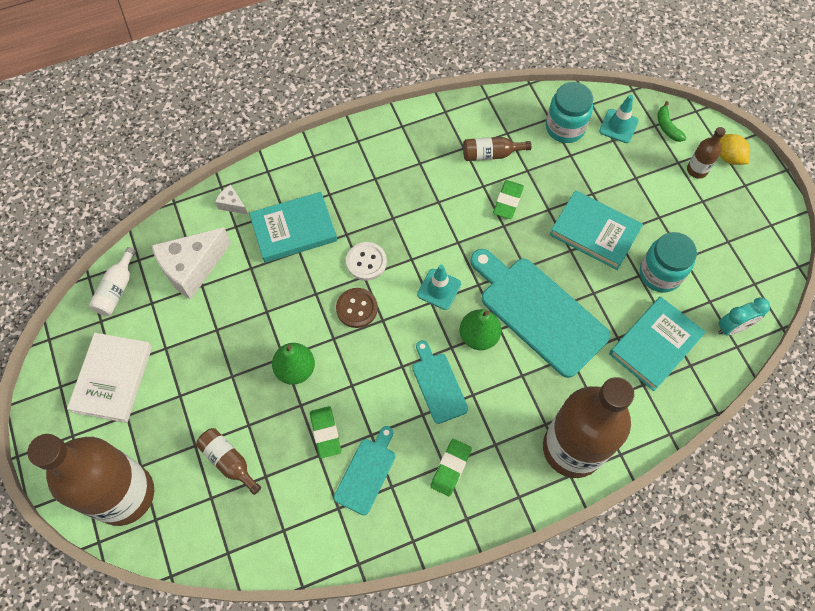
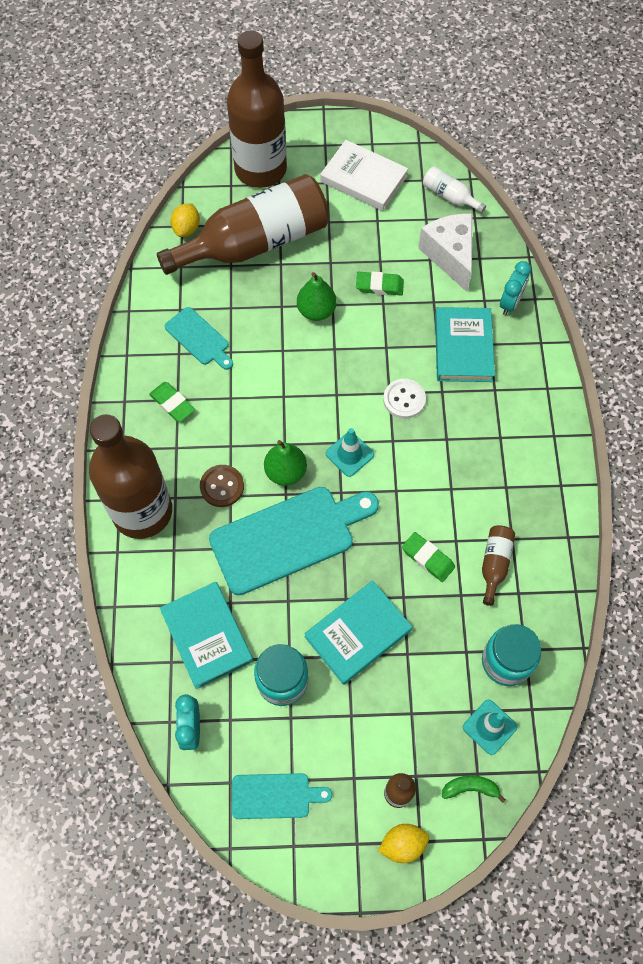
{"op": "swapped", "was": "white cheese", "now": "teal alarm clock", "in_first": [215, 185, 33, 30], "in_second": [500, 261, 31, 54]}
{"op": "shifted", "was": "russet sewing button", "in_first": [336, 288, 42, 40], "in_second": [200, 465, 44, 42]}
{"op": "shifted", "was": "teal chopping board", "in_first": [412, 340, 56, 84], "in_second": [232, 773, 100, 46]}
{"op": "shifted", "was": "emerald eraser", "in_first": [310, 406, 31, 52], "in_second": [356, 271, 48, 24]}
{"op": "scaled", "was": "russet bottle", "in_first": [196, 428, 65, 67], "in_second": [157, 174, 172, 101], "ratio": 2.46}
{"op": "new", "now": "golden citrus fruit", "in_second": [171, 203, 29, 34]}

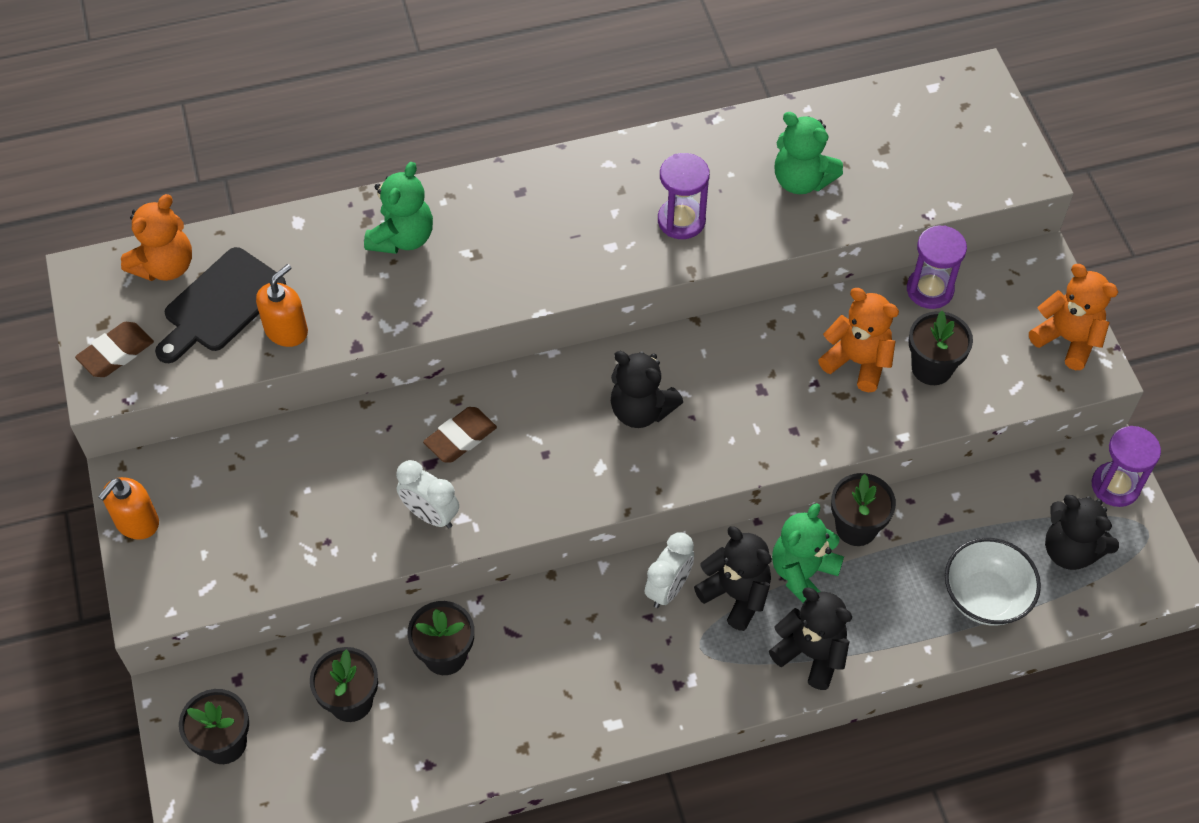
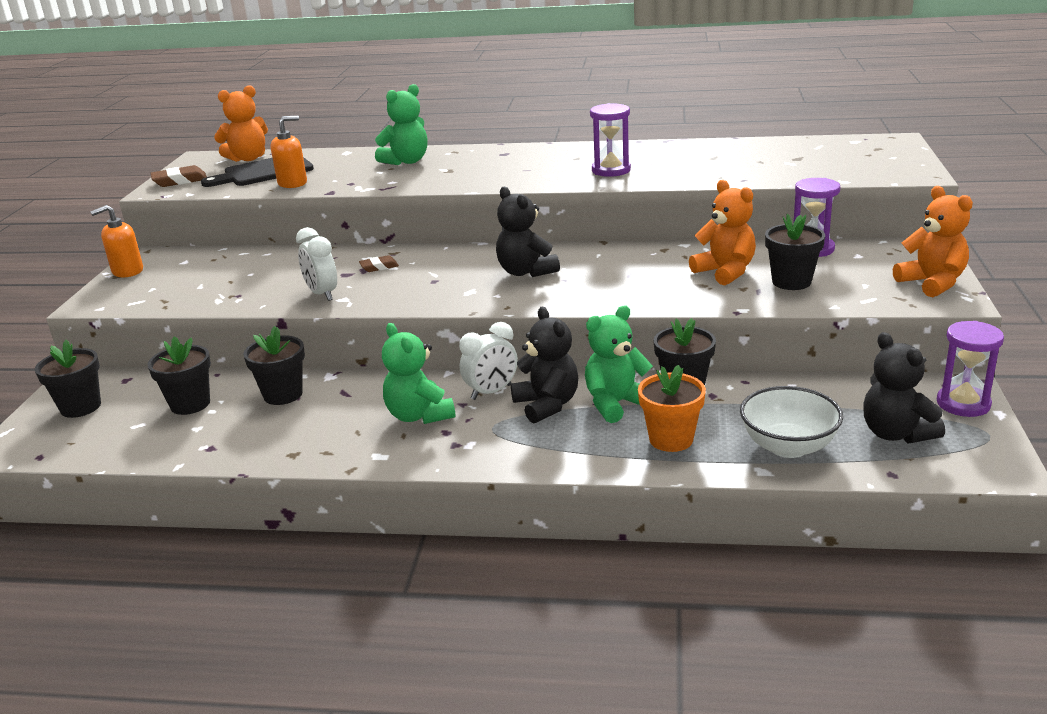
{"op": "shifted", "was": "emerald teddy", "in_first": [774, 112, 69, 82], "in_second": [382, 323, 74, 101]}
{"op": "scaled", "was": "russet eraser", "in_first": [423, 407, 74, 56], "in_second": [359, 255, 40, 17], "ratio": 0.64}
{"op": "gone", "was": "black teddy", "in_first": [769, 588, 83, 102]}
{"op": "new", "now": "orange-coloured plant pot", "in_second": [638, 365, 68, 87]}

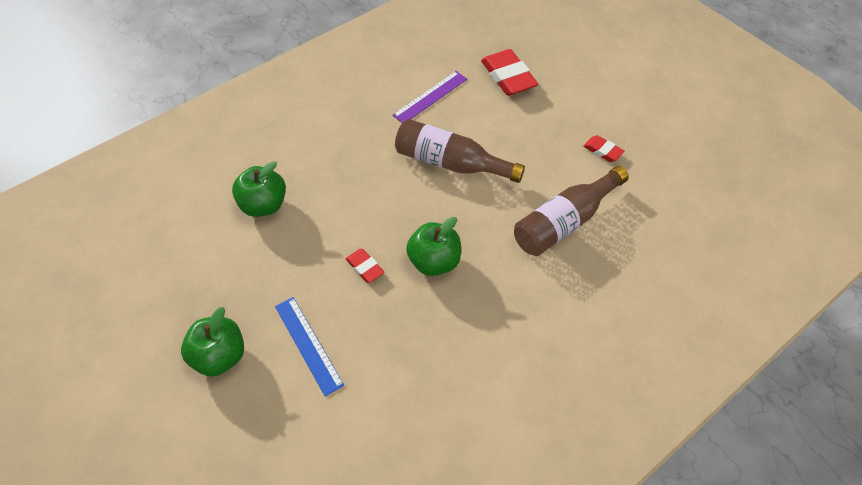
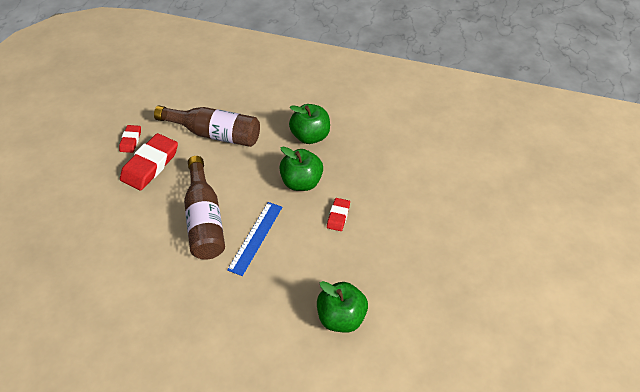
{"op": "shifted", "was": "crimson eraser", "in_first": [481, 49, 57, 47], "in_second": [120, 133, 58, 57]}
{"op": "gone", "was": "purple straightedge", "in_first": [392, 71, 75, 52]}
{"op": "shifted", "was": "royal blue straightedge", "in_first": [275, 297, 69, 100], "in_second": [227, 202, 55, 74]}
{"op": "shifted", "was": "emerald apple", "in_first": [181, 307, 63, 70], "in_second": [289, 104, 41, 40]}

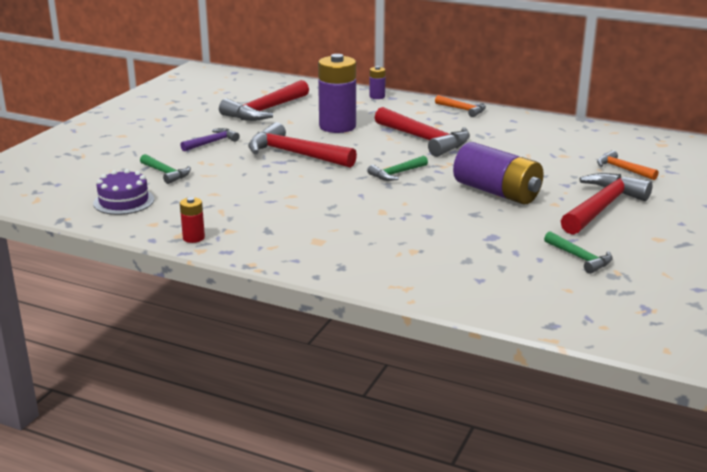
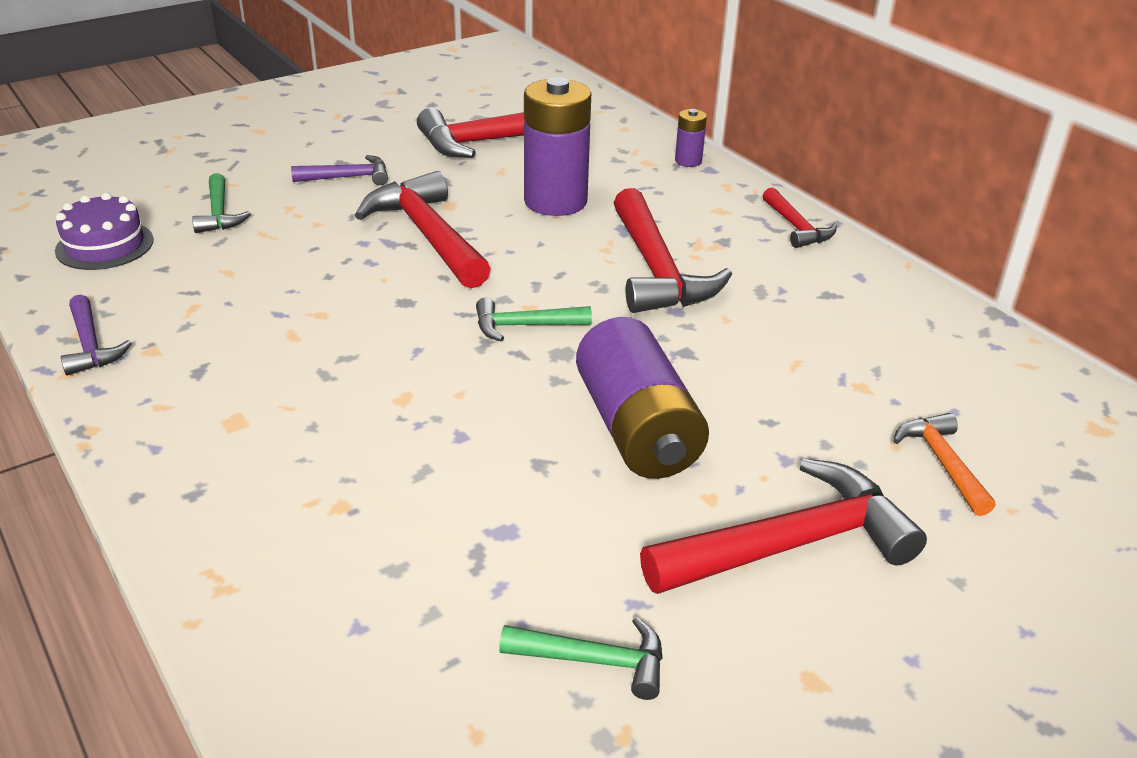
{"op": "repainted", "was": "orange-coloured carpenter's hammer", "now": "crimson carpenter's hammer", "in_first": [435, 95, 51, 22], "in_second": [763, 187, 74, 61]}
{"op": "swapped", "was": "crimson AA battery", "now": "purple carpenter's hammer", "in_first": [180, 197, 25, 46], "in_second": [61, 294, 71, 82]}
{"op": "rotated", "was": "emerald carpenter's hammer", "in_first": [544, 231, 69, 43], "in_second": [499, 617, 164, 83], "clockwise": -75}

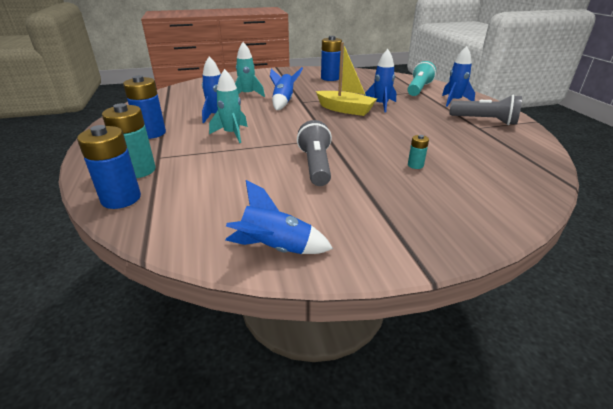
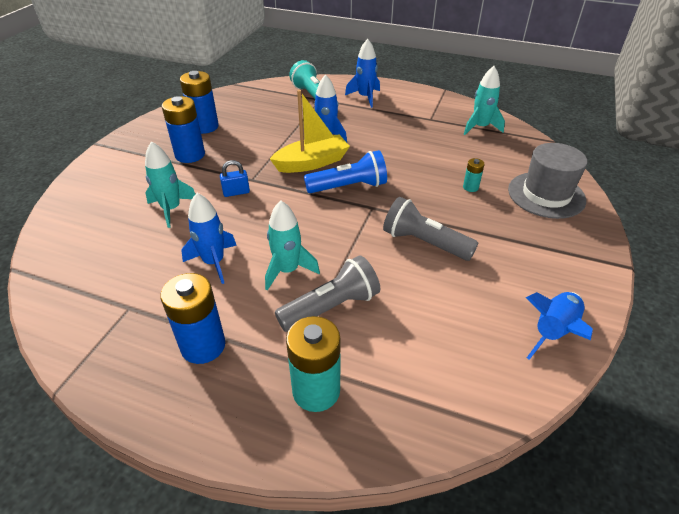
{"op": "swapped", "was": "royal blue rocket", "now": "royal blue small lock", "in_first": [270, 67, 33, 43], "in_second": [220, 160, 30, 37]}
{"op": "shifted", "was": "ash-grey torch", "in_first": [449, 95, 73, 30], "in_second": [275, 255, 105, 77]}
{"op": "shifted", "was": "royal blue AA battery", "in_first": [77, 125, 64, 84], "in_second": [162, 96, 43, 67]}
{"op": "new", "now": "teal rocket", "in_second": [464, 66, 41, 69]}
{"op": "new", "now": "ash-grey hat", "in_second": [508, 143, 79, 76]}
{"op": "new", "now": "royal blue torch", "in_second": [304, 150, 83, 43]}

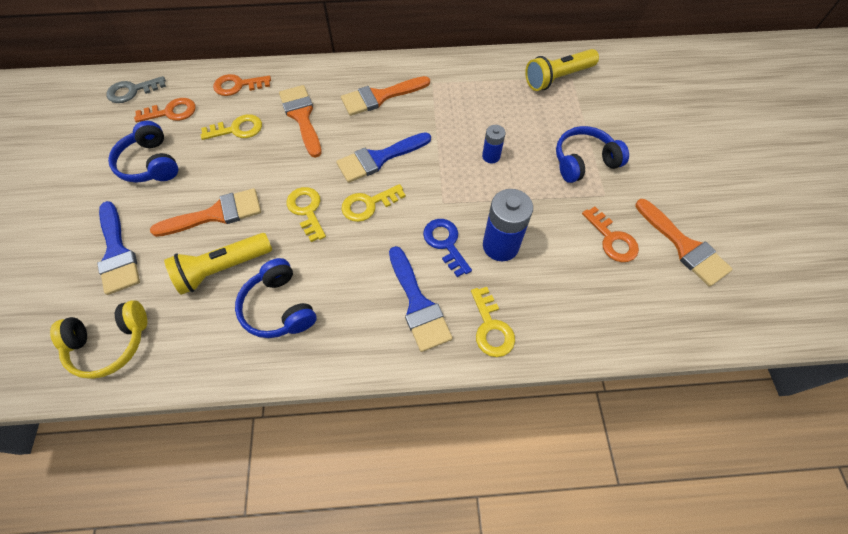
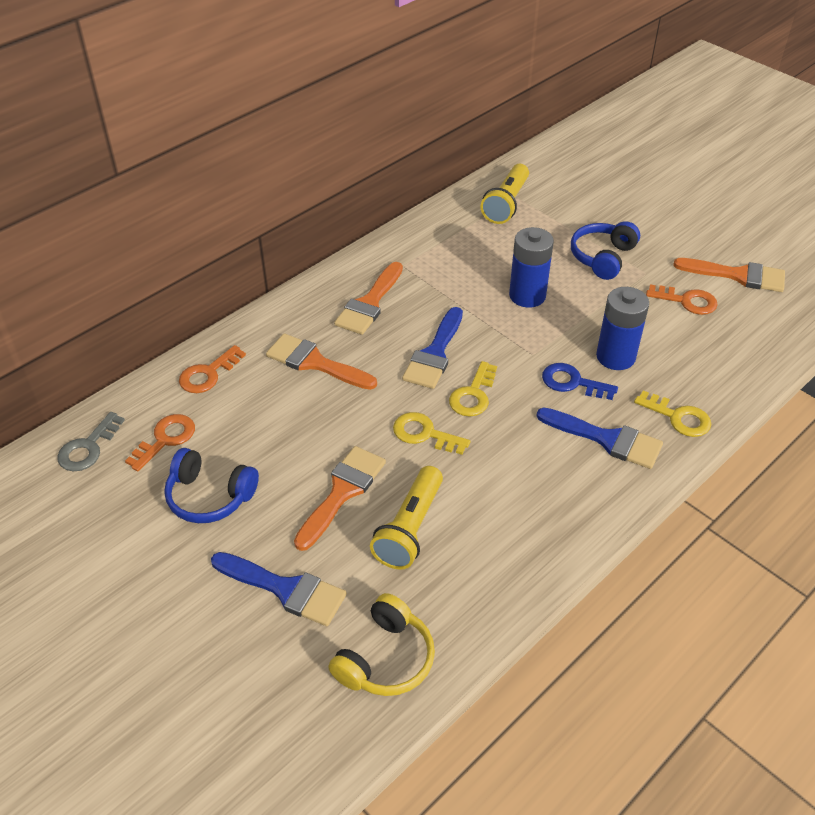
{"op": "gone", "was": "golden key", "in_first": [201, 114, 61, 26]}
{"op": "scaled", "was": "royal blue AA battery", "in_first": [482, 125, 24, 38], "in_second": [509, 227, 45, 81], "ratio": 1.82}
{"op": "gone", "was": "royal blue over-ear headphones", "in_first": [235, 258, 82, 80]}

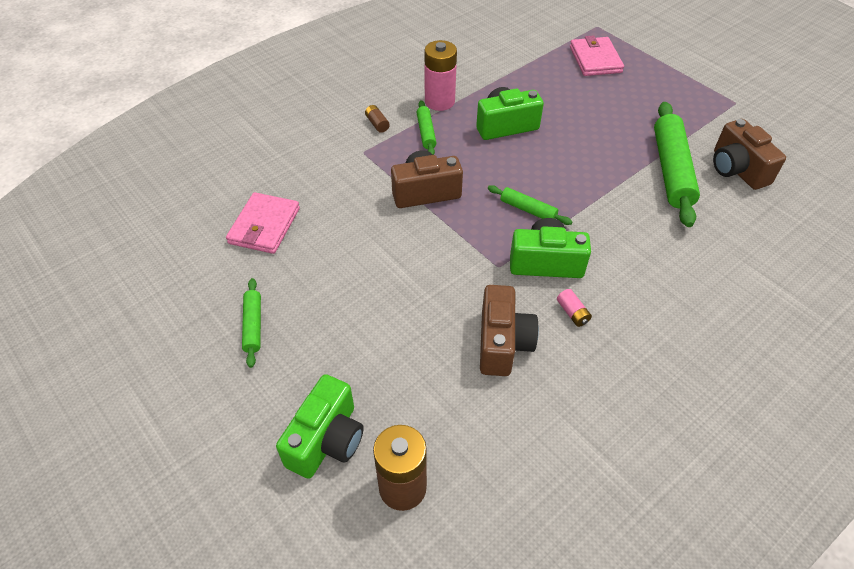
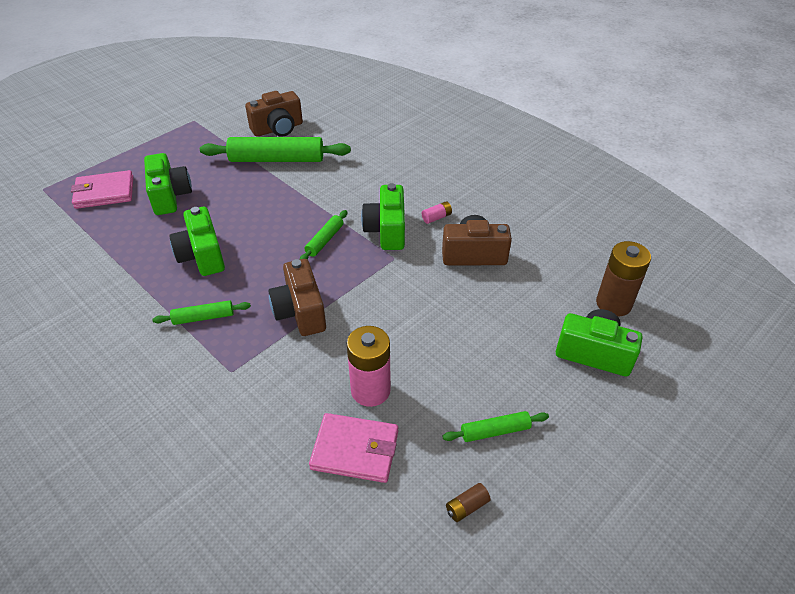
{"op": "shifted", "was": "rose-pink AA battery", "in_first": [424, 40, 33, 71], "in_second": [347, 326, 44, 81]}
{"op": "shifted", "was": "russet AA battery", "in_first": [365, 105, 25, 28], "in_second": [446, 483, 45, 39]}
{"op": "new", "now": "emerald photo camera", "in_second": [144, 153, 48, 62]}

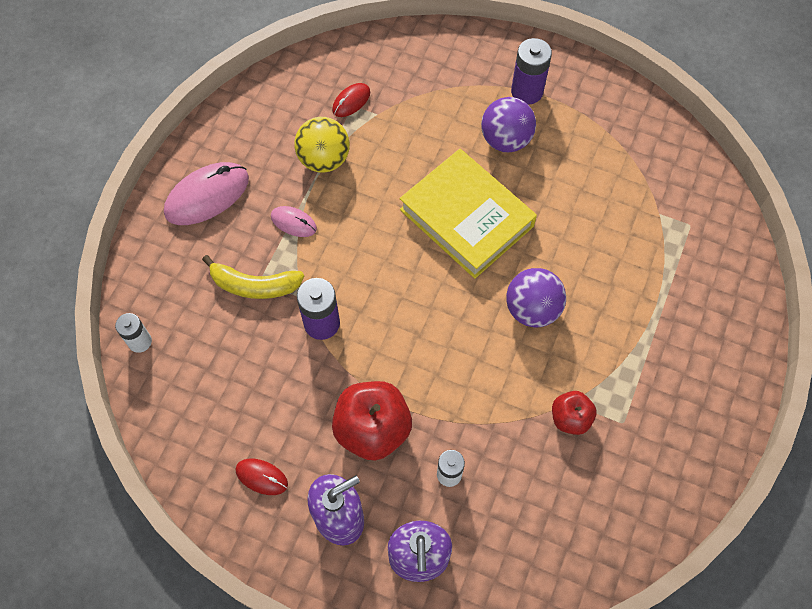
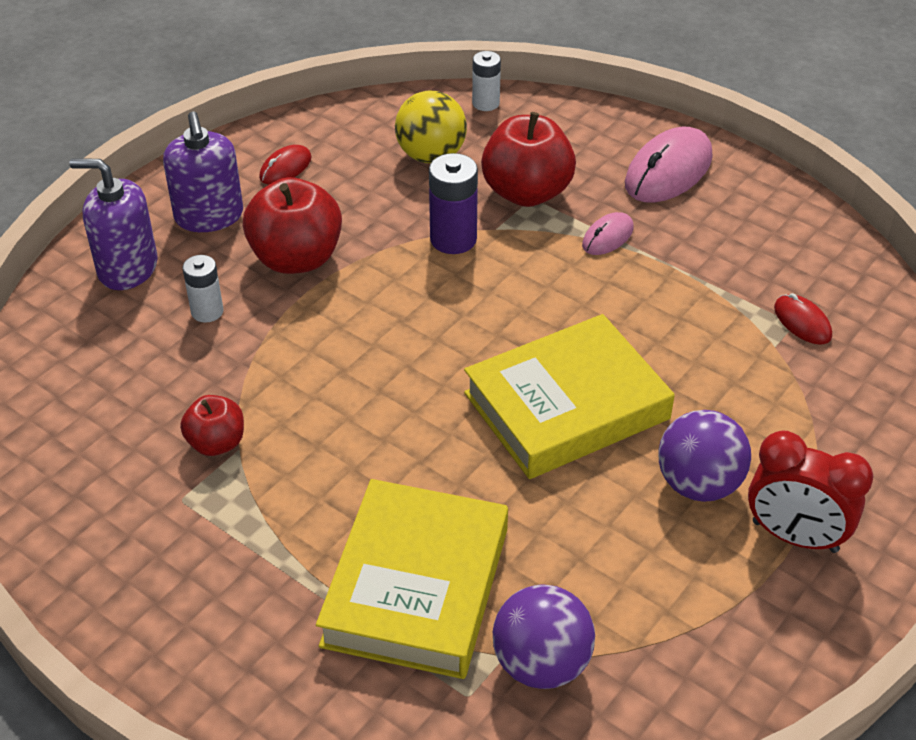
{"op": "swapped", "was": "purple AA battery", "now": "crimson alarm clock", "in_first": [511, 38, 41, 67], "in_second": [748, 430, 125, 123]}
{"op": "shifted", "was": "golden sphere", "in_first": [294, 117, 56, 56], "in_second": [395, 91, 72, 72]}
{"op": "rotated", "was": "rose-pink mouse", "in_first": [164, 162, 85, 63], "in_second": [625, 127, 88, 76], "clockwise": 60}
{"op": "swapped", "was": "golden toy banana", "now": "crimson apple", "in_first": [202, 255, 102, 44], "in_second": [481, 112, 95, 95]}
{"op": "shifted", "was": "purple sphere", "in_first": [506, 268, 60, 59], "in_second": [493, 584, 102, 105]}
{"op": "new", "now": "golden hardcover", "in_second": [316, 479, 192, 200]}

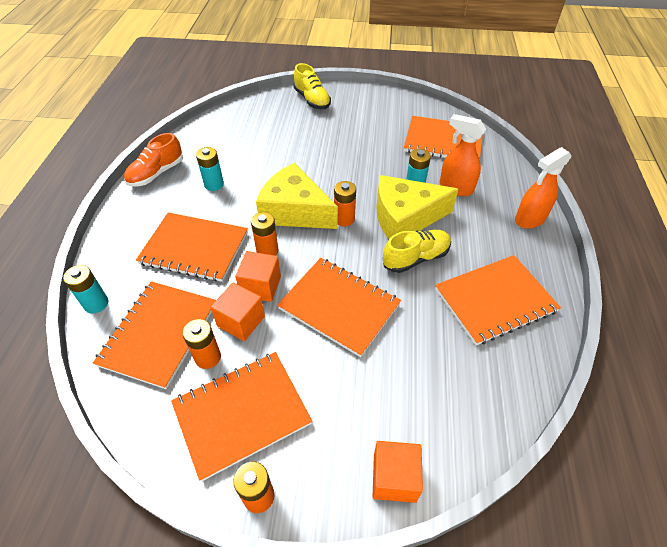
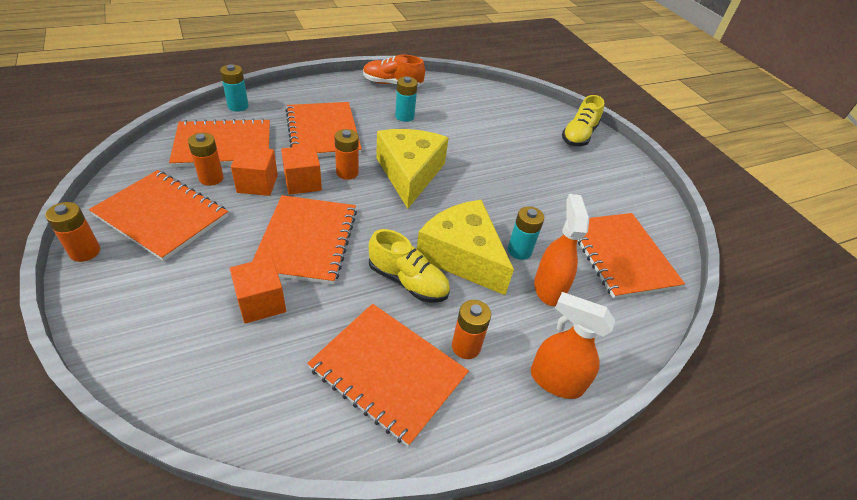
{"op": "shifted", "was": "orange-coloured AA battery", "in_first": [334, 181, 22, 46], "in_second": [452, 300, 39, 59]}
{"op": "shifted", "was": "orange-coloured solid cube", "in_first": [373, 441, 50, 62], "in_second": [230, 257, 56, 67]}

